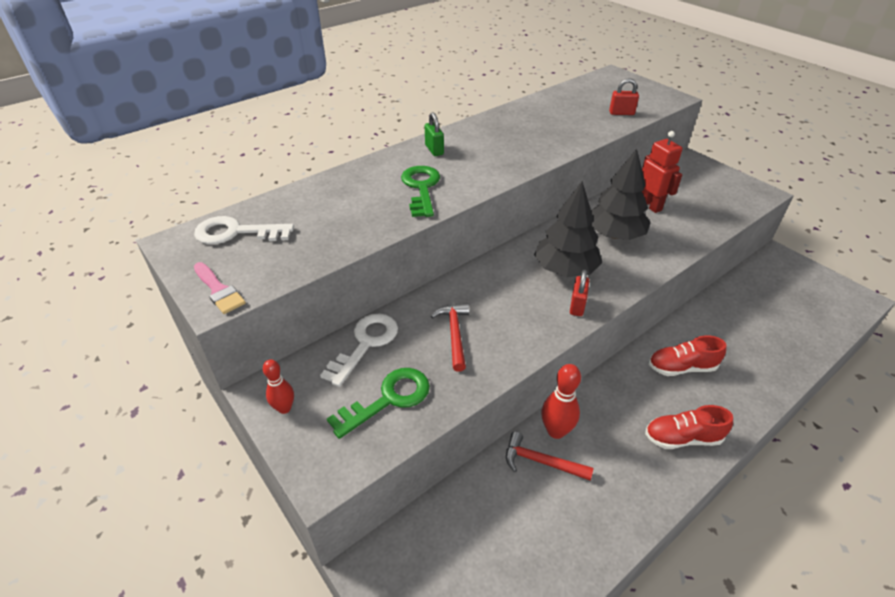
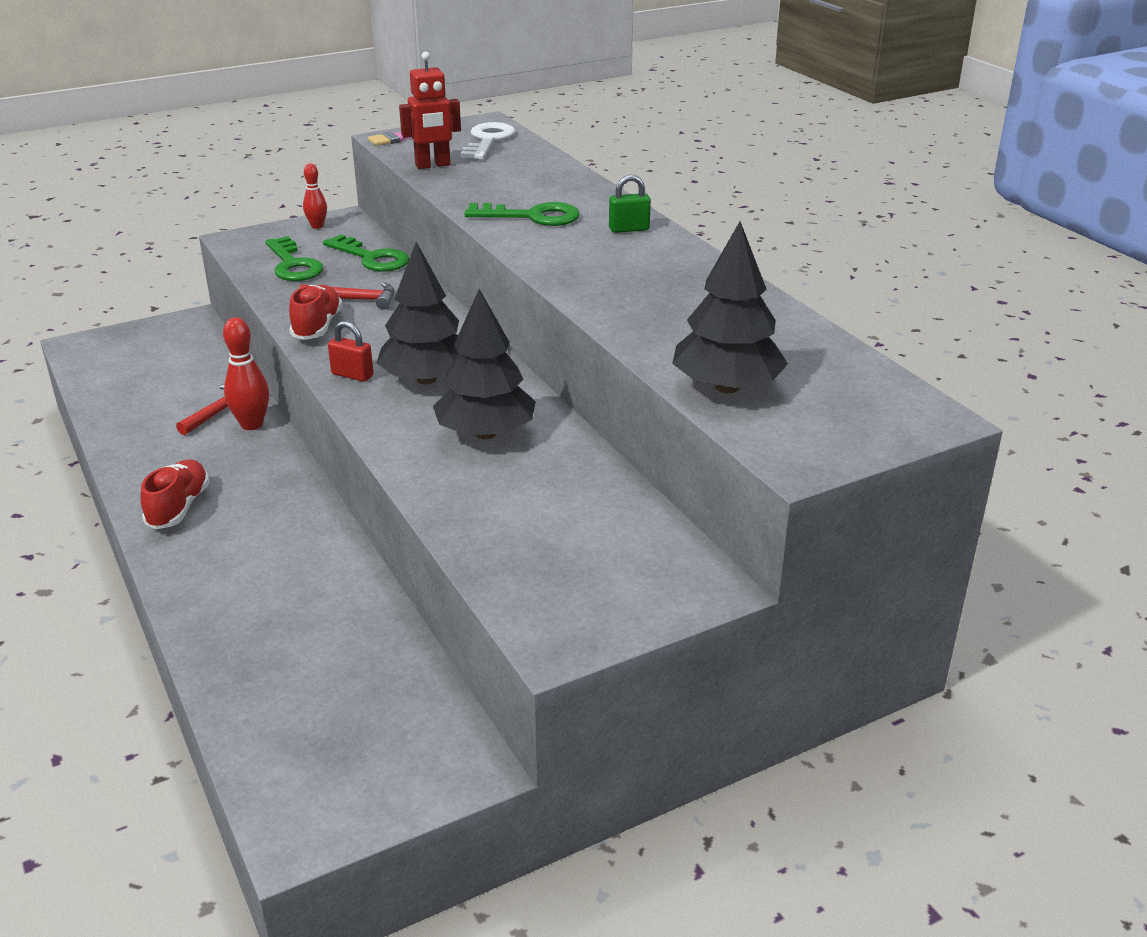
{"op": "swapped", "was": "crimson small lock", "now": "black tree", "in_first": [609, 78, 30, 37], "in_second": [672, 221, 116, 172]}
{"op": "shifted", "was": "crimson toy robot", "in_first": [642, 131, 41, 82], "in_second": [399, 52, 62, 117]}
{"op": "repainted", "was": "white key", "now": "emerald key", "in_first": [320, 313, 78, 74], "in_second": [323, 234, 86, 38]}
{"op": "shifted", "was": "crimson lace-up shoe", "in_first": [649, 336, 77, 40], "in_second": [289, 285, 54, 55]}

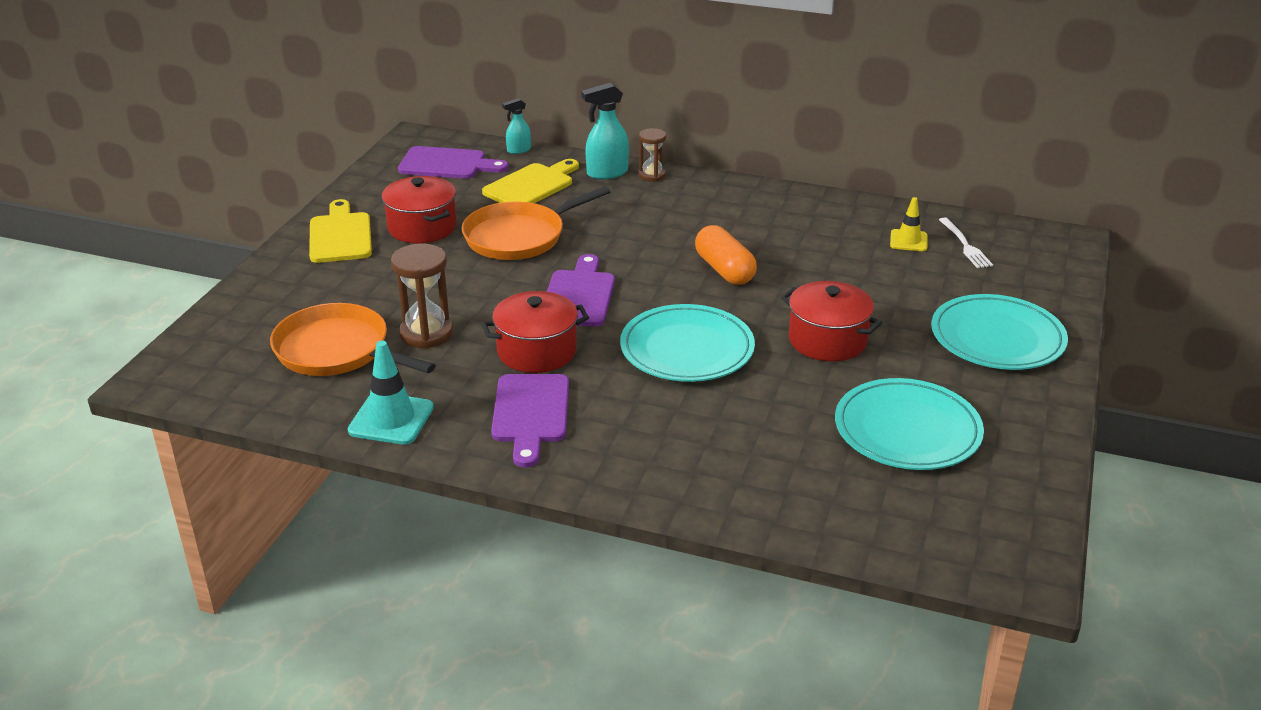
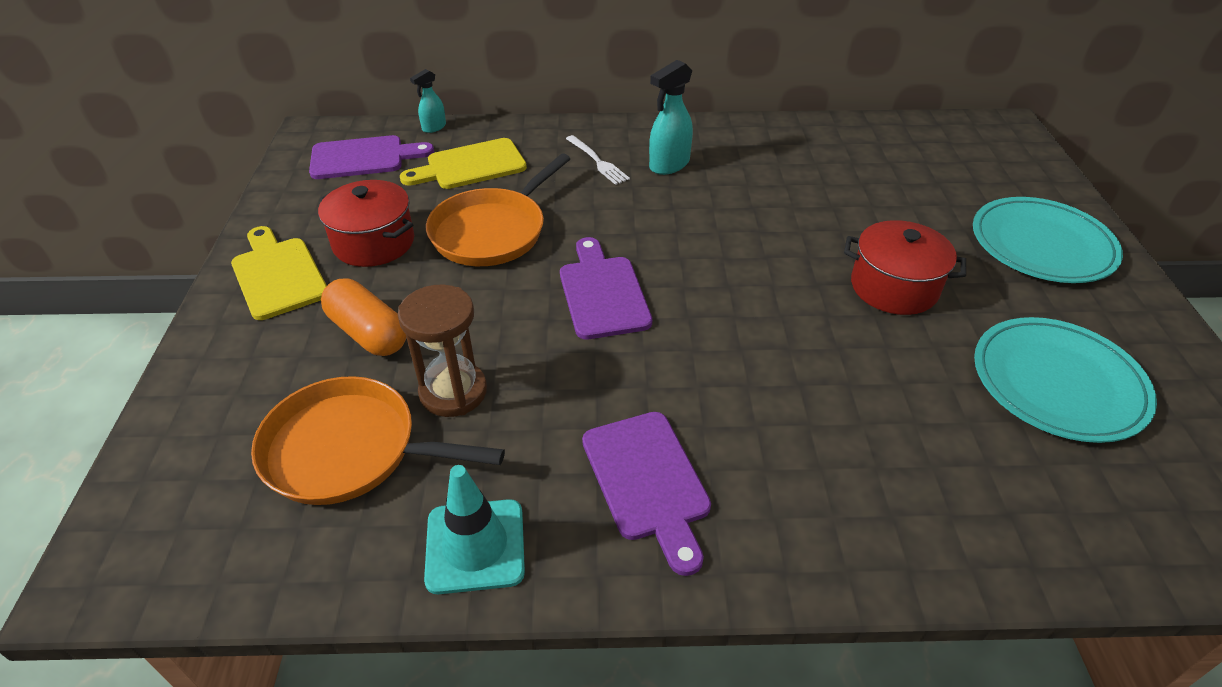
{"op": "shifted", "was": "teal sprayer", "in_first": [581, 82, 48, 97], "in_second": [649, 60, 44, 115]}
{"op": "gone", "was": "russet sand timer", "in_first": [639, 128, 27, 54]}
{"op": "rotated", "was": "golden chopping board", "in_first": [482, 159, 97, 44], "in_second": [400, 138, 127, 51], "clockwise": -135}
{"op": "gone", "was": "golden traffic cone", "in_first": [890, 197, 37, 54]}
{"op": "shifted", "was": "white table fork", "in_first": [939, 217, 54, 51], "in_second": [566, 135, 64, 50]}
{"op": "shifted", "was": "orange-coloured capsule", "in_first": [695, 225, 62, 60], "in_second": [321, 278, 85, 78]}
{"op": "gone", "was": "crimson stockpot", "in_first": [481, 291, 108, 82]}
{"op": "gone", "was": "teal flat dish", "in_first": [620, 304, 135, 78]}

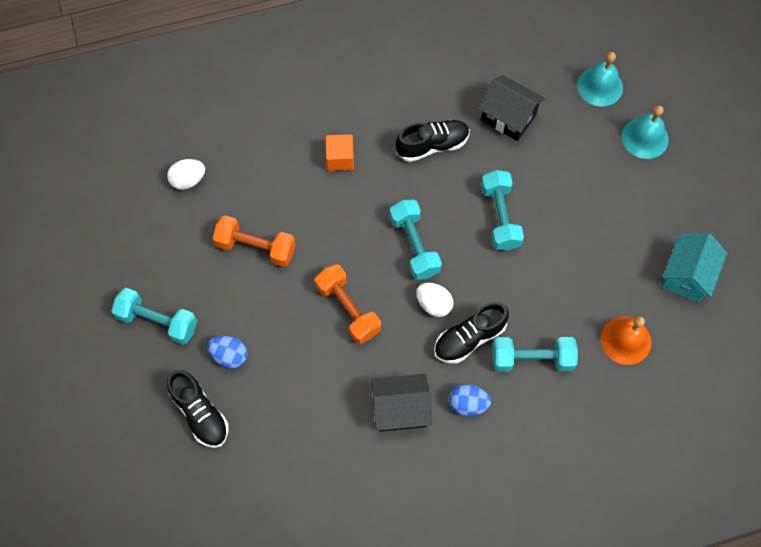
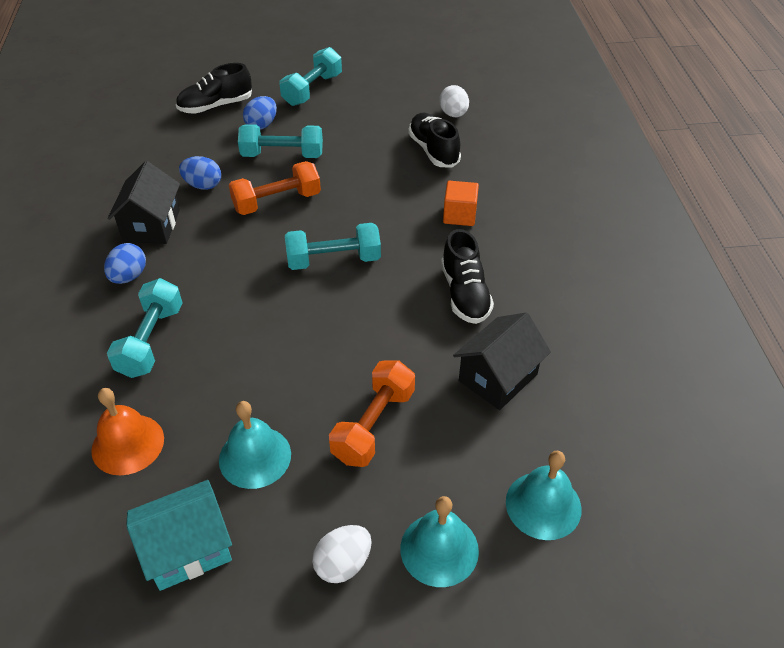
{"op": "shifted", "was": "teal hand weight", "in_first": [481, 170, 43, 81], "in_second": [238, 124, 85, 34]}
{"op": "shifted", "was": "orange-coloured hand weight", "in_first": [213, 215, 83, 52], "in_second": [329, 360, 86, 107]}
{"op": "rotated", "was": "teal cottage", "in_first": [662, 233, 65, 69], "in_second": [126, 480, 106, 111], "clockwise": -60}
{"op": "shifted", "was": "white egg shape", "in_first": [416, 283, 38, 34], "in_second": [312, 525, 60, 58]}
{"op": "shifted", "was": "black lace-up shoe", "in_first": [434, 302, 75, 61], "in_second": [408, 113, 53, 55]}
{"op": "new", "now": "royal blue egg shape", "in_second": [179, 156, 42, 34]}
{"op": "new", "now": "teal hand bell", "in_second": [219, 401, 72, 88]}

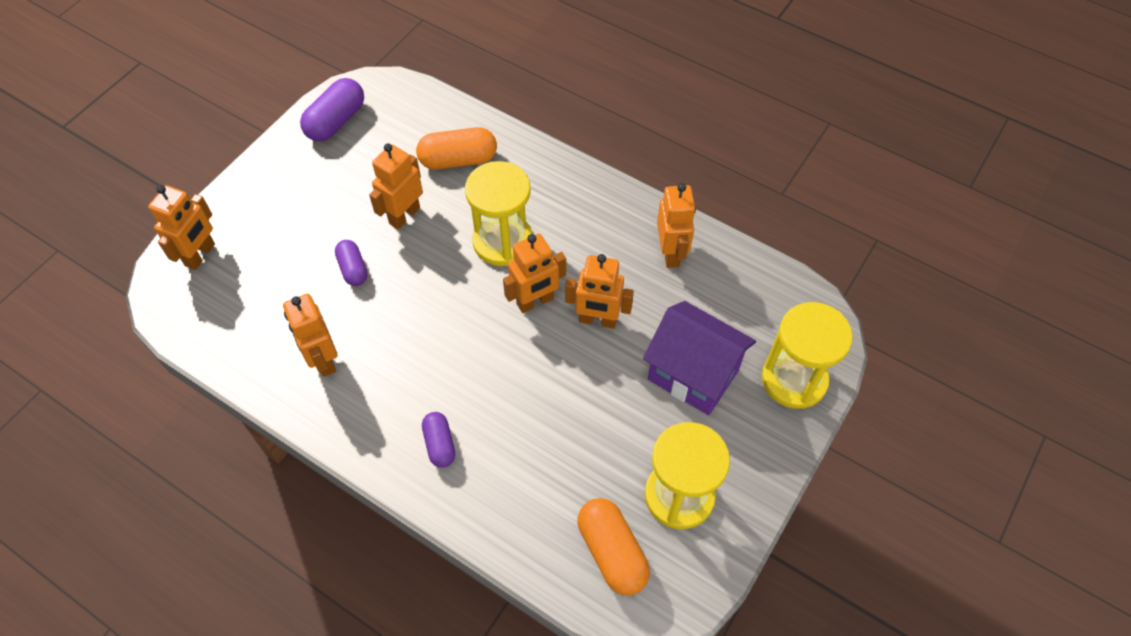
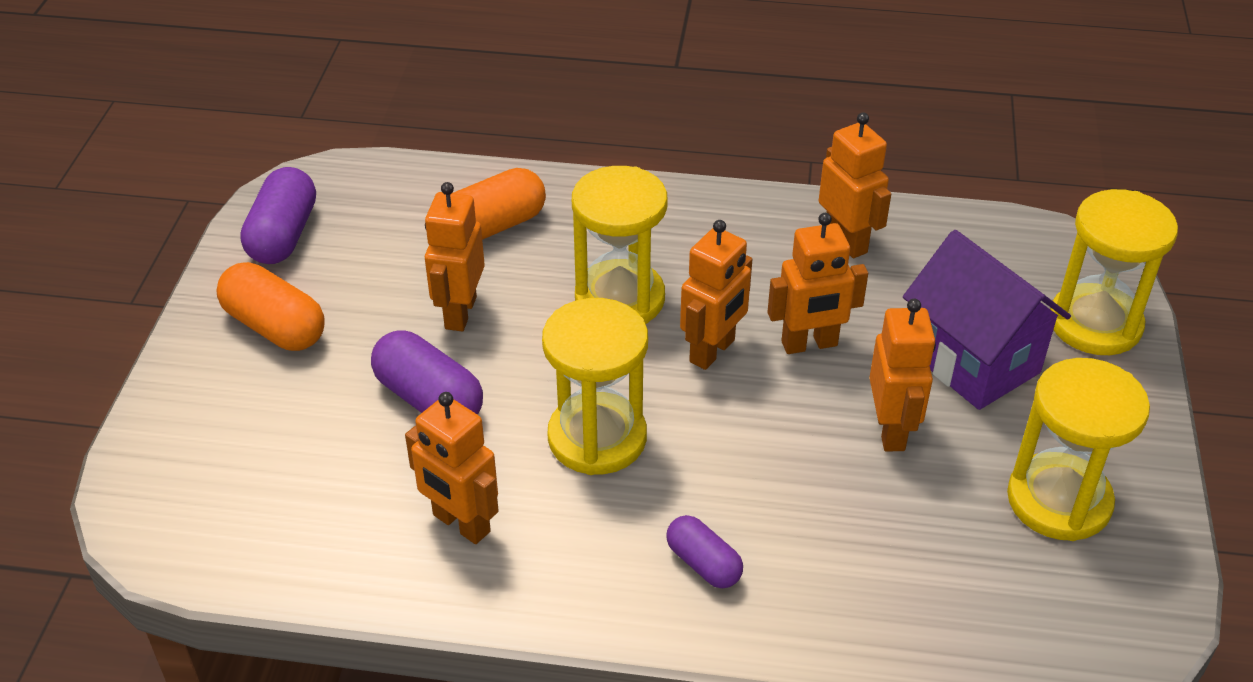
{"op": "shifted", "was": "orange-coloured toy robot", "in_first": [148, 185, 67, 85], "in_second": [869, 299, 67, 153]}
{"op": "scaled", "was": "purple capsule", "in_first": [335, 240, 32, 46], "in_second": [371, 330, 112, 85], "ratio": 1.62}
{"op": "rotated", "was": "purple cottage", "in_first": [643, 301, 113, 114], "in_second": [903, 230, 168, 180], "clockwise": 45}
{"op": "shifted", "was": "orange-coloured capsule", "in_first": [578, 498, 72, 97], "in_second": [216, 262, 109, 89]}
{"op": "new", "now": "golden sand timer", "in_second": [542, 298, 106, 177]}

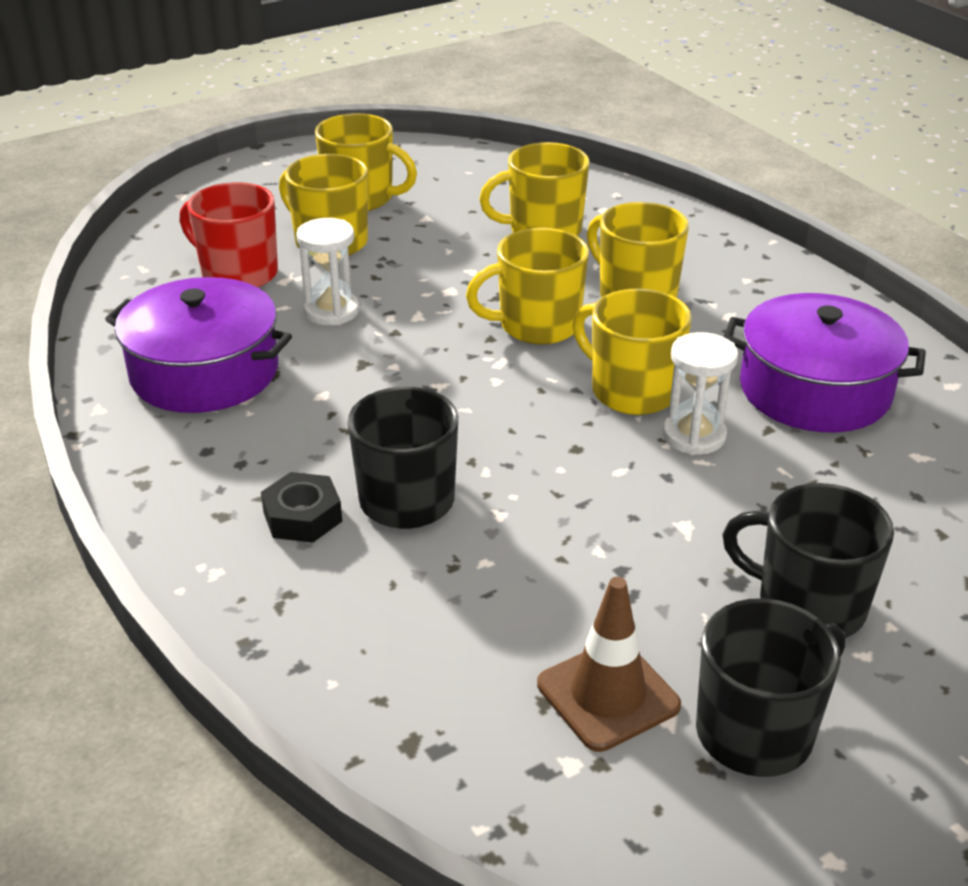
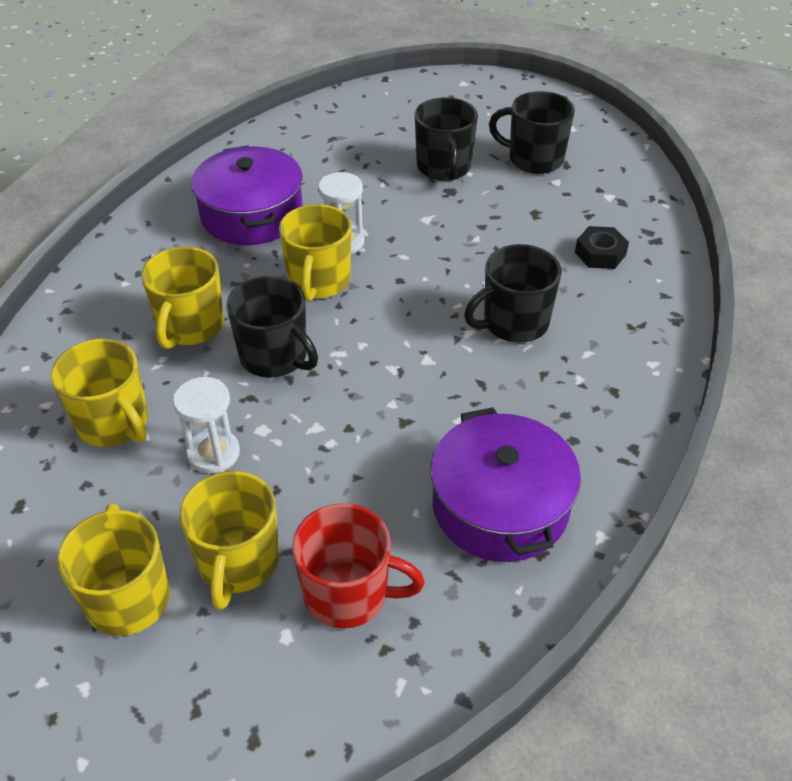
{"op": "rotated", "was": "crimson coffee mug", "in_first": [179, 182, 99, 106], "in_second": [292, 503, 133, 126], "clockwise": -75}
{"op": "shifted", "was": "white sand timer", "in_first": [296, 218, 63, 107], "in_second": [173, 377, 67, 97]}
{"op": "repainted", "was": "golden coffee mug", "now": "black coffee mug", "in_first": [466, 228, 123, 117], "in_second": [226, 276, 92, 102]}
{"op": "shifted", "was": "black hexagon nut", "in_first": [261, 472, 81, 71], "in_second": [575, 226, 54, 43]}
{"op": "gone", "was": "russet traffic cone", "in_first": [537, 577, 144, 175]}

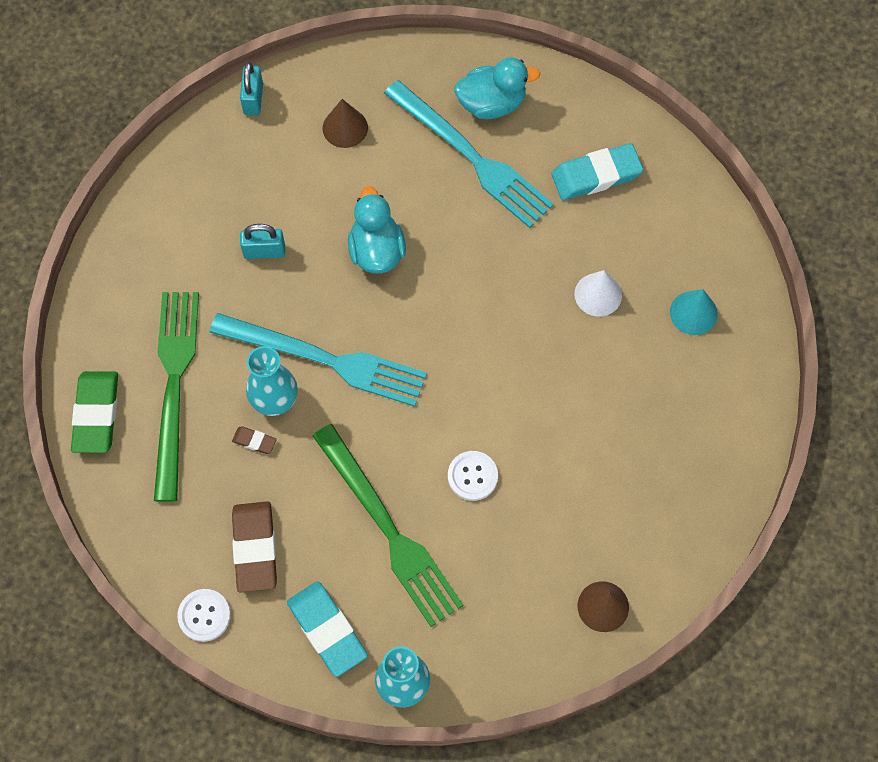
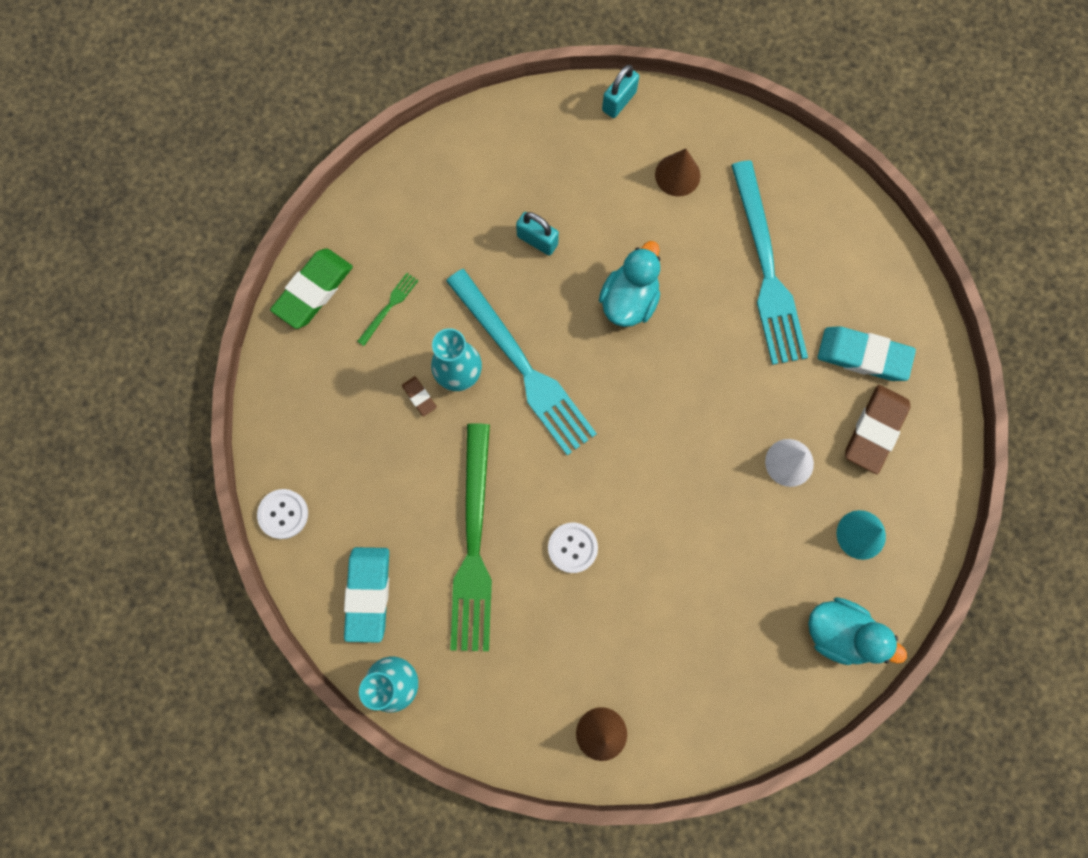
{"op": "shifted", "was": "teal rubber duck", "in_first": [454, 58, 86, 61], "in_second": [808, 597, 99, 68]}
{"op": "scaled", "was": "emerald table fork", "in_first": [154, 292, 45, 210], "in_second": [357, 273, 61, 73], "ratio": 0.4}
{"op": "shifted", "was": "russet eraser", "in_first": [232, 501, 45, 92], "in_second": [845, 385, 66, 89]}

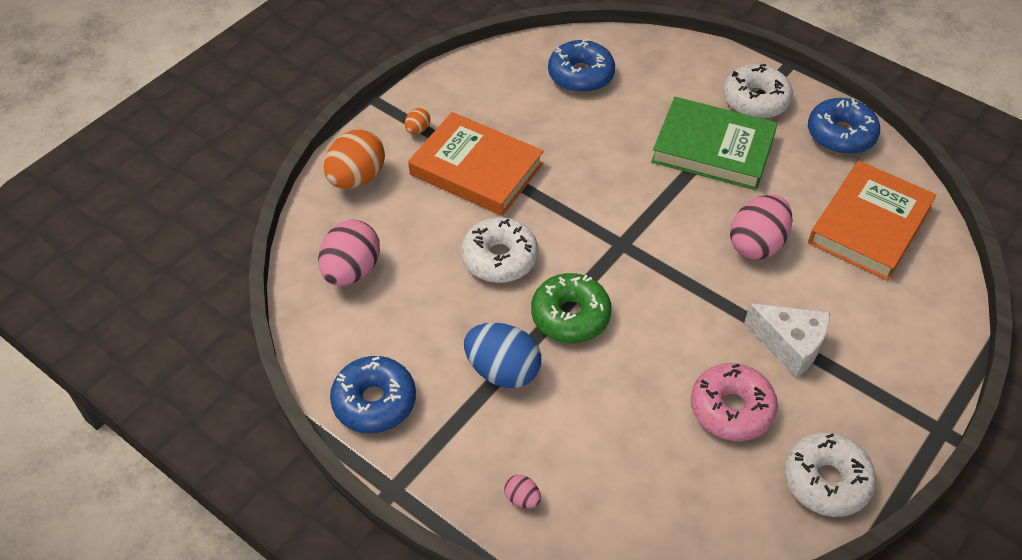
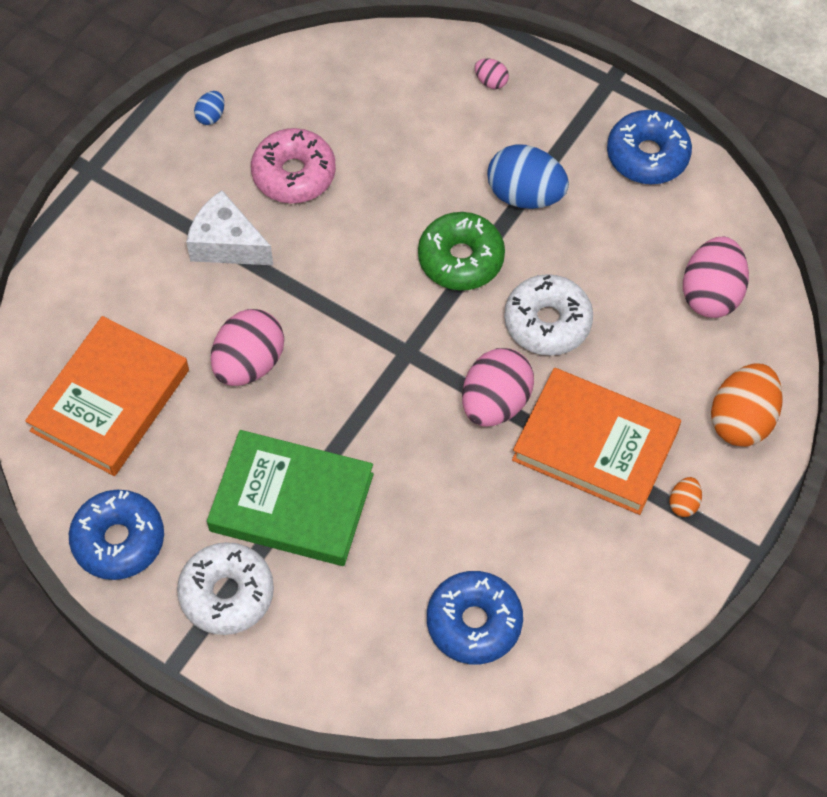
{"op": "swapped", "was": "white doughnut", "now": "royal blue egg shape", "in_first": [784, 432, 92, 85], "in_second": [194, 91, 30, 34]}
{"op": "new", "now": "rose-pink egg shape", "in_second": [462, 348, 72, 79]}

